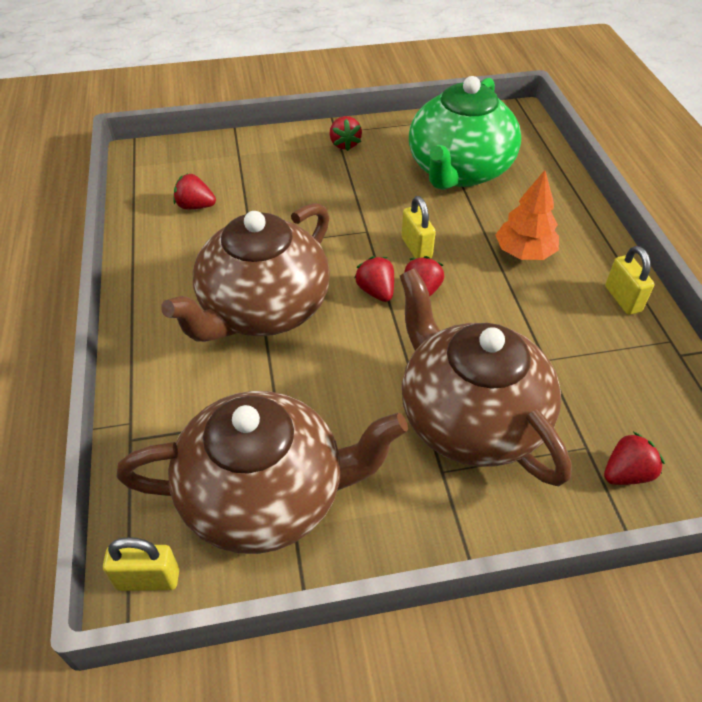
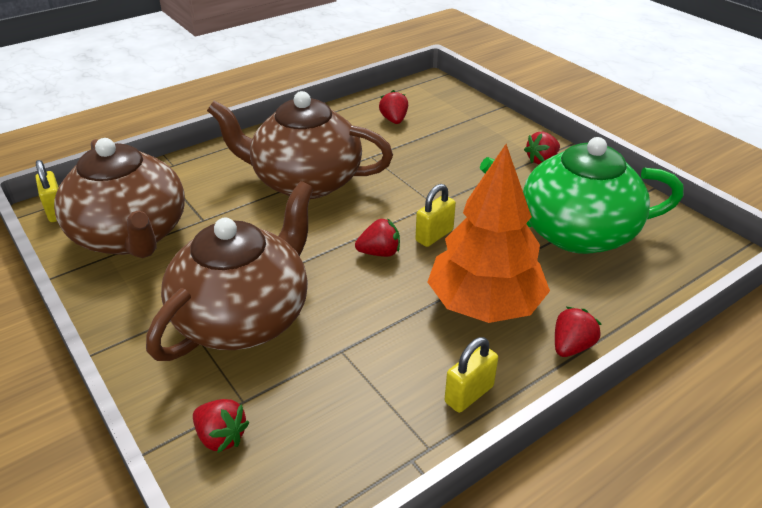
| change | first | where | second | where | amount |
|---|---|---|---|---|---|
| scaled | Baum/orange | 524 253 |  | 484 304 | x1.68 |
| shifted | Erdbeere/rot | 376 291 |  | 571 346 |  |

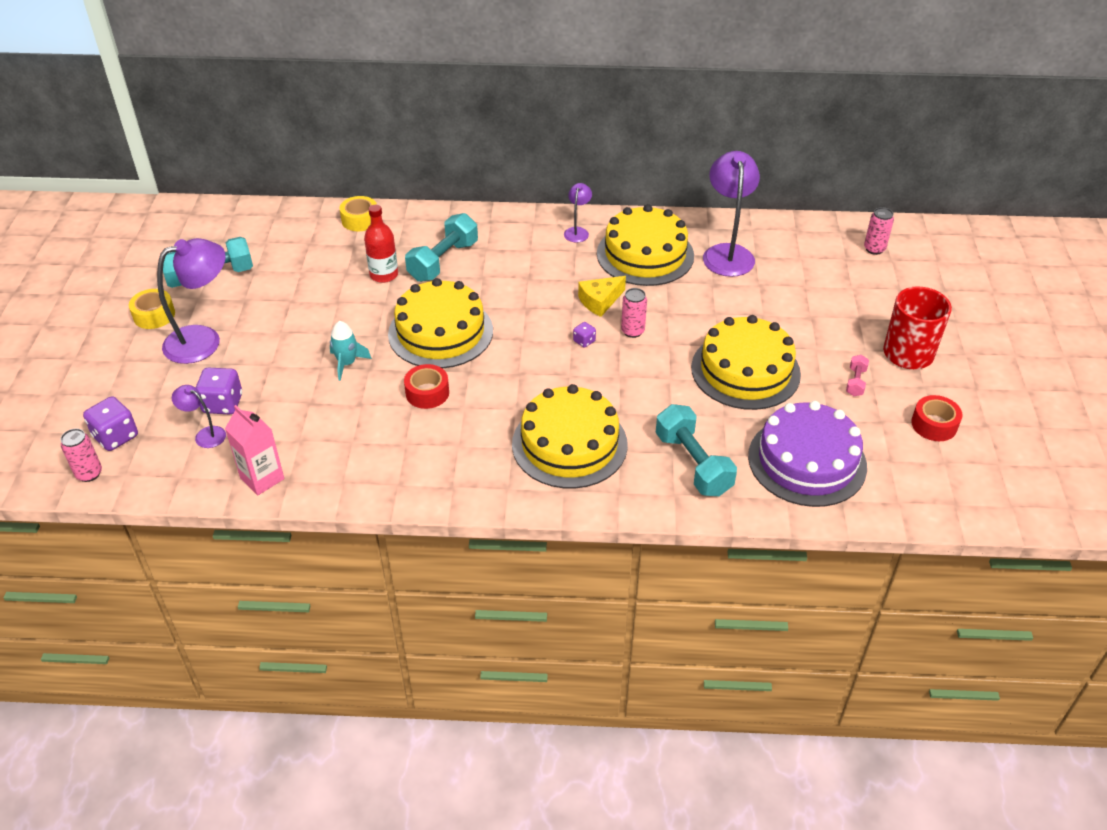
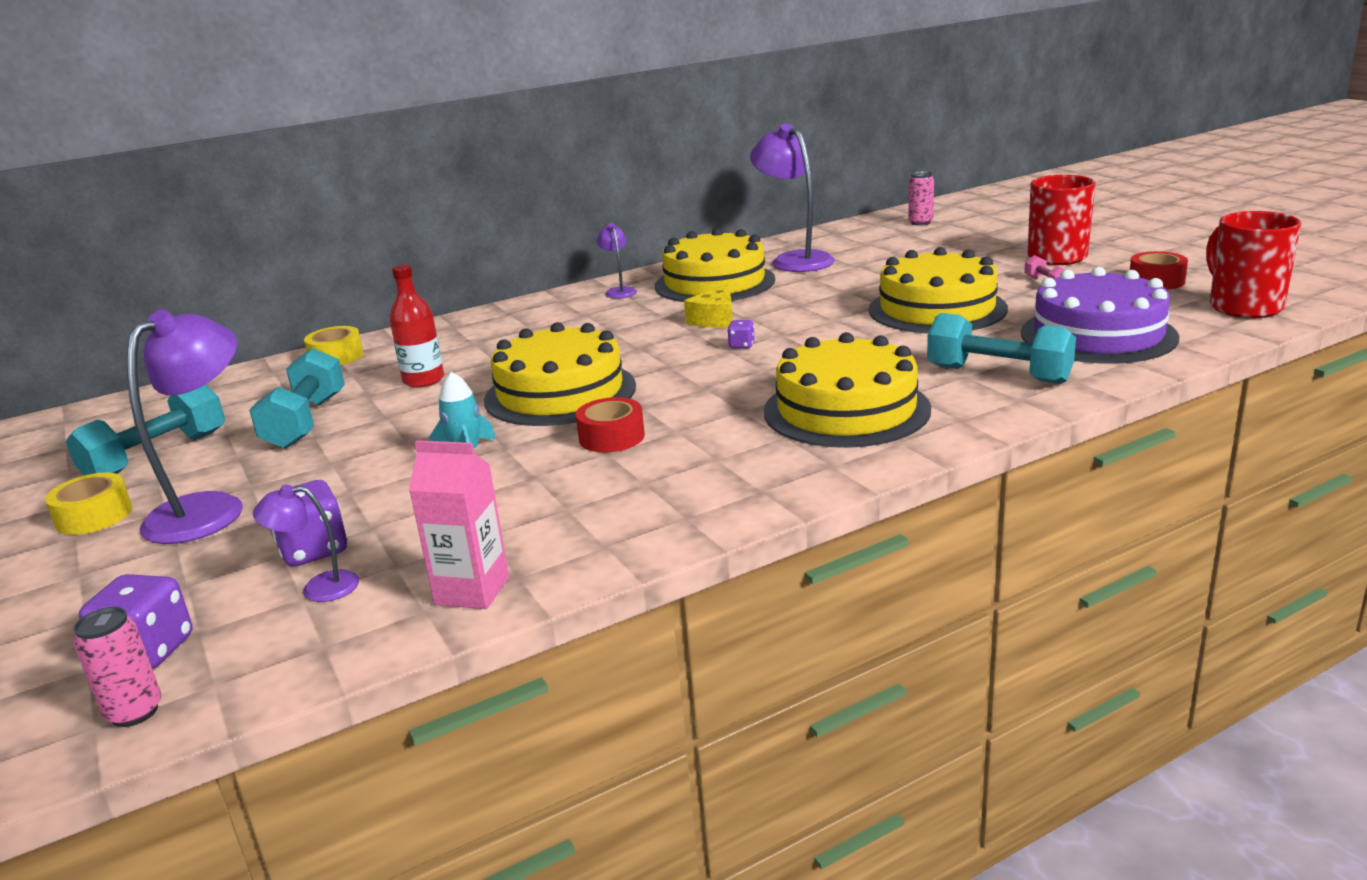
| change | first | where | second | where | amount |
|---|---|---|---|---|---|
| shifted | Hantel/türkis | 443 261 |  | 306 422 |  |
| new |  |  | Tasse/rot | 1243 307 |  |
| gone | Dose/rosa | 632 331 |  |  |  |

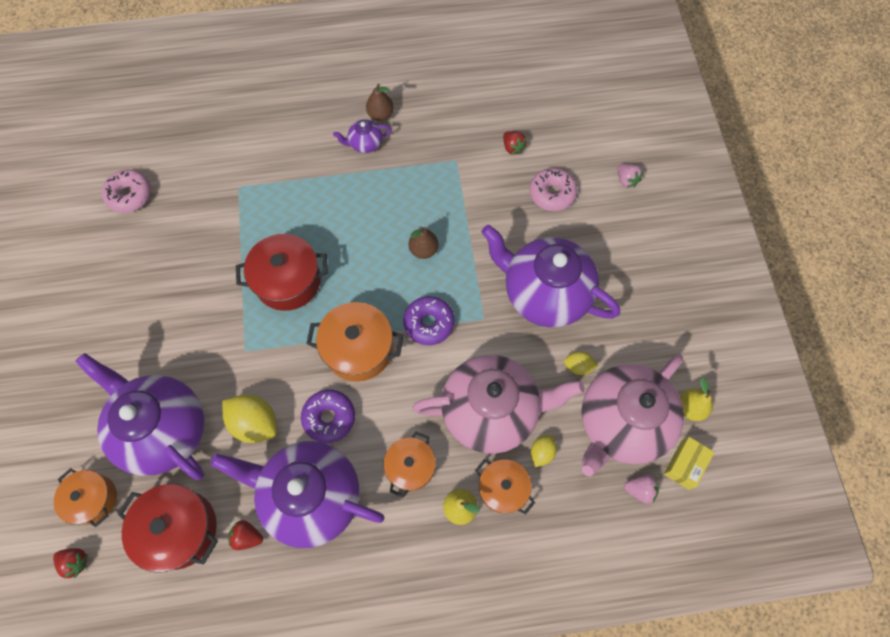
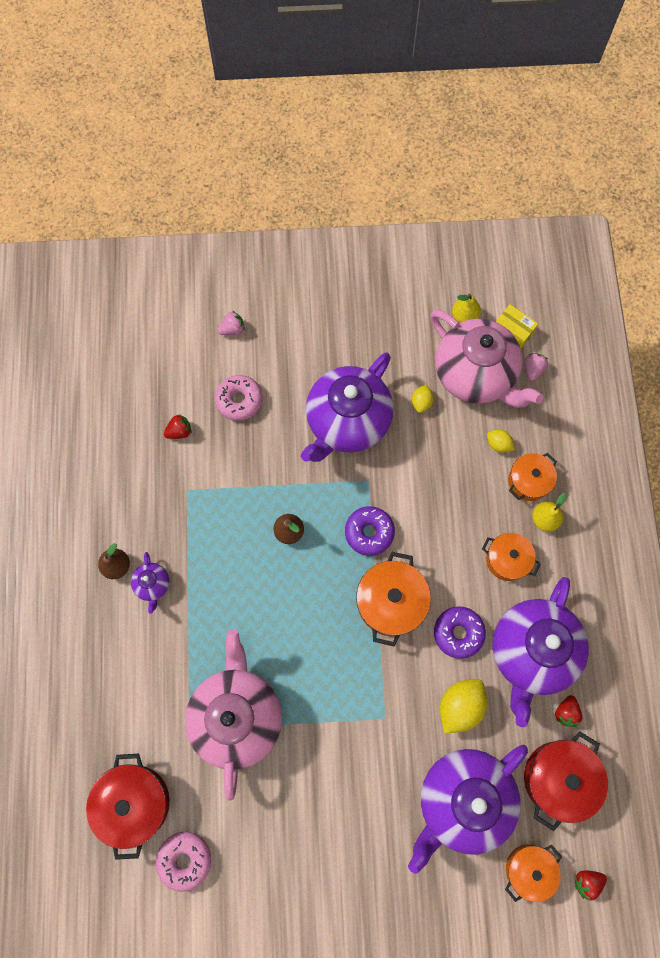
| change | first | where | second | where | amount |
|---|---|---|---|---|---|
| shifted | Kochtopf/rot | 288 281 |  | 134 802 |  |
| shifted | Teekanne/rosa | 491 411 |  | 237 715 |  |
| rotated | Erdbeere/rot | 76 561 |  | 586 881 | 135 degrees counterclockwise |

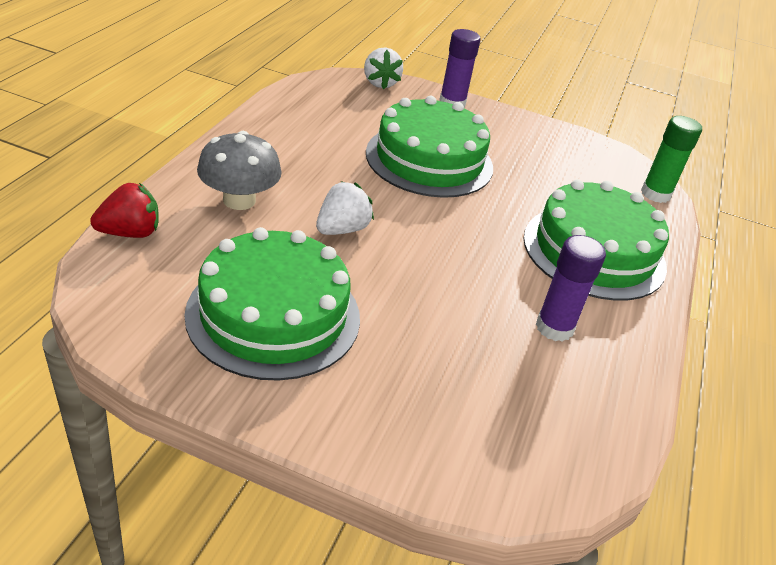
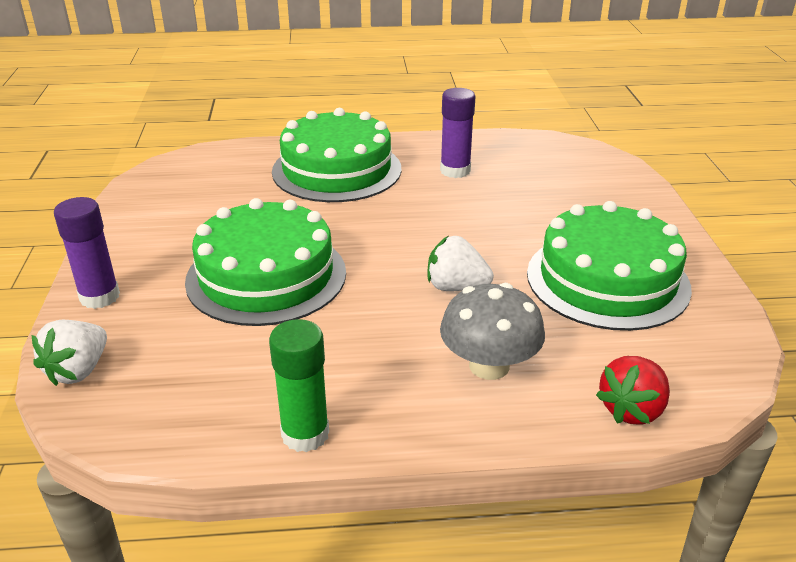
| change | first | where | second | where | amount |
|---|---|---|---|---|---|
| rotated | Erdbeere/weiß | 380 83 |  | 78 370 | 150 degrees clockwise |
| shifted | Klebestift/grün | 655 194 |  | 305 434 |  |
| rotated | Erdbeere/rot | 130 233 |  | 632 410 | 90 degrees counterclockwise |

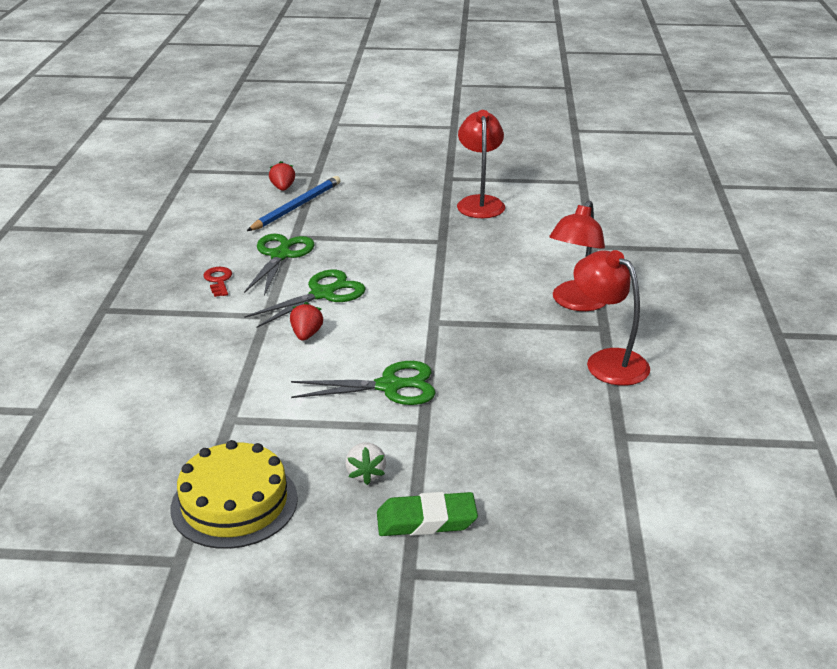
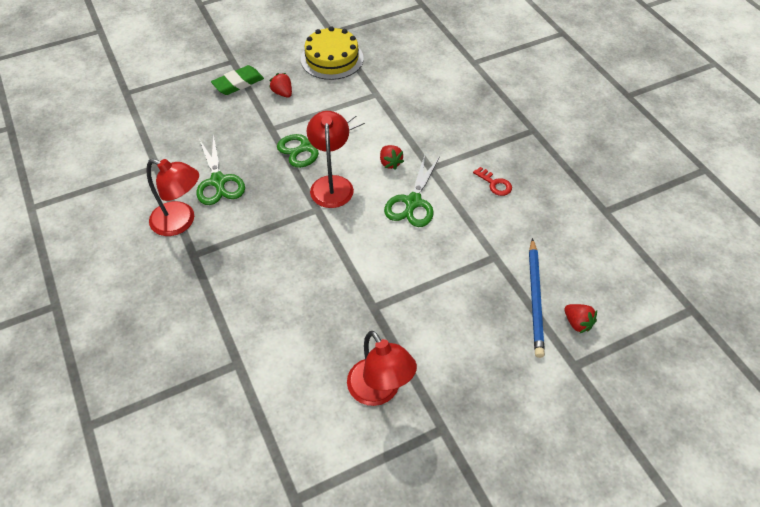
| change | first | where | second | where | amount |
|---|---|---|---|---|---|
| shifted | Schere/grün | 280 255 |  | 218 181 |  |
| repainted | Erdbeere/weiß | 365 474 | Erdbeere/rot | 282 93 |  |
| shifted | Lampe/rot | 576 303 |  | 331 184 |  |

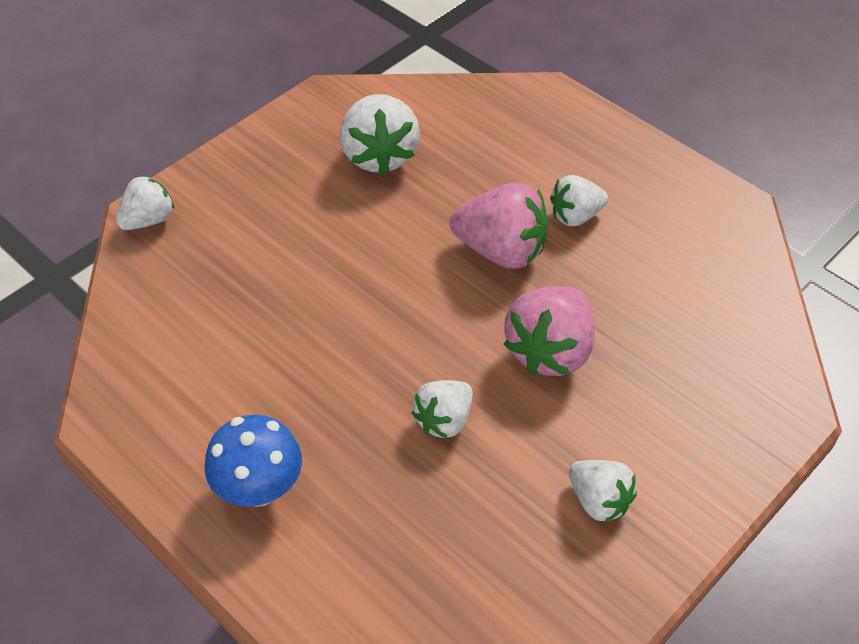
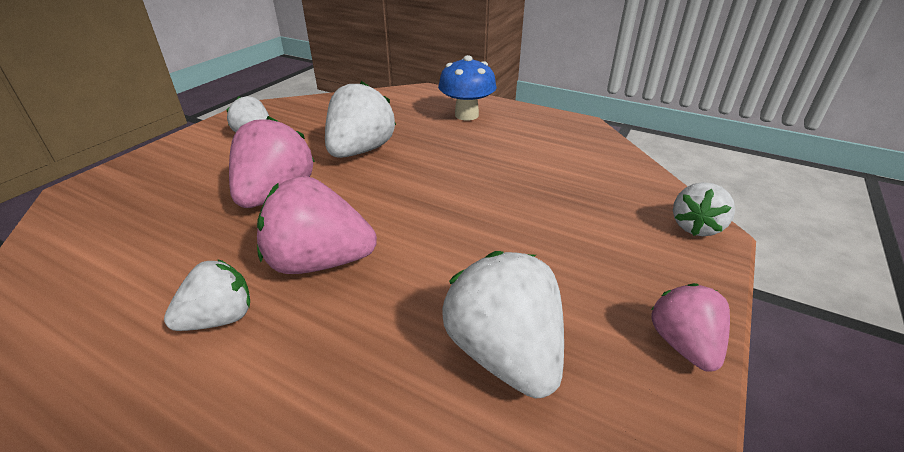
| change | first | where | second | where | amount |
|---|---|---|---|---|---|
| scaled | Erdbeere/weiß | 444 420 |  | 360 151 | x1.62 |
| new |  |  | Erdbeere/rosa | 683 345 |  |

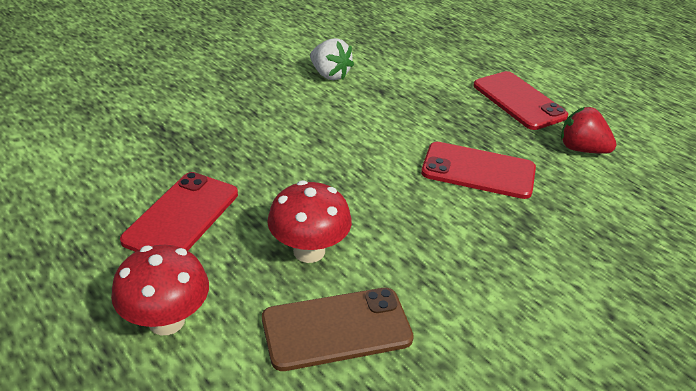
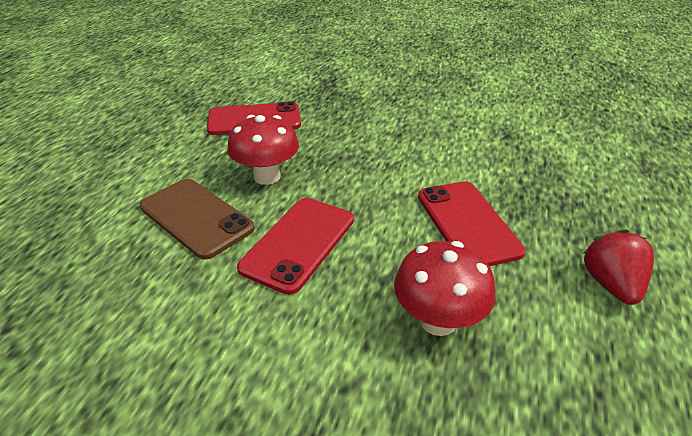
| change | first | where | second | where | amount |
|---|---|---|---|---|---|
| shifted | Handy/rot | 519 101 |  | 298 243 |  |
| shifted | Pilz/rot | 166 321 |  | 438 320 |  |
| gone | Erdbeere/weiß | 329 75 |  |  |  |

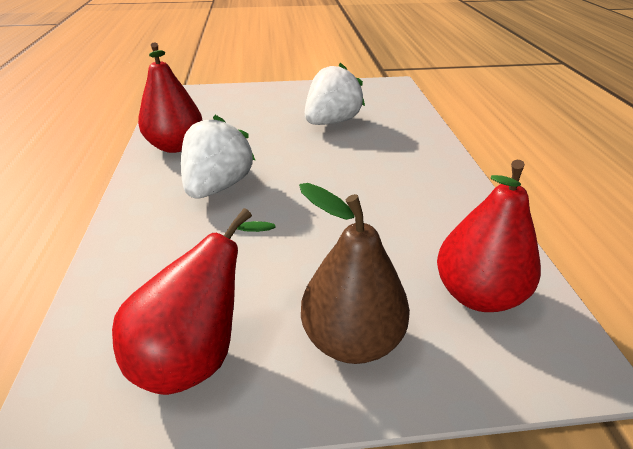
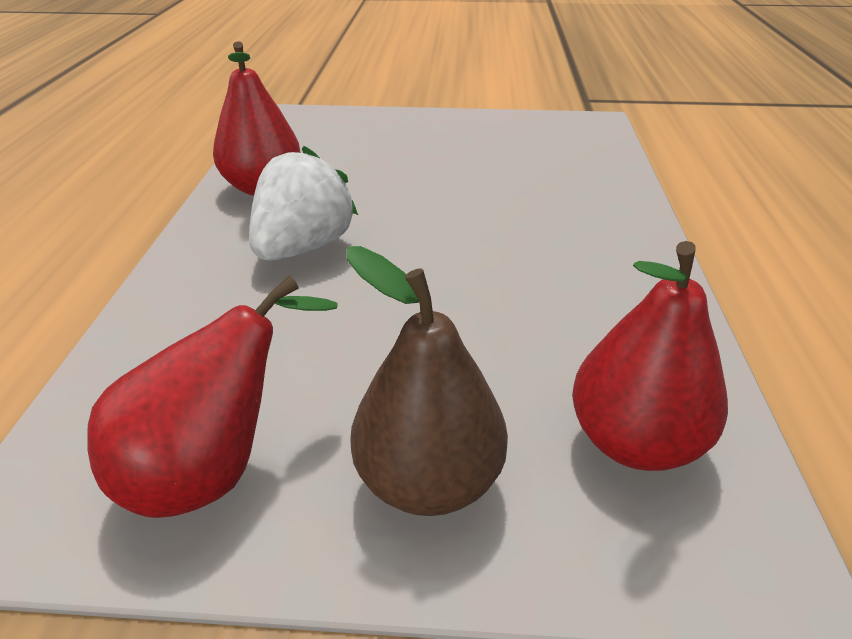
| change | first | where | second | where | amount |
|---|---|---|---|---|---|
| gone | Erdbeere/weiß | 331 122 |  |  |  |

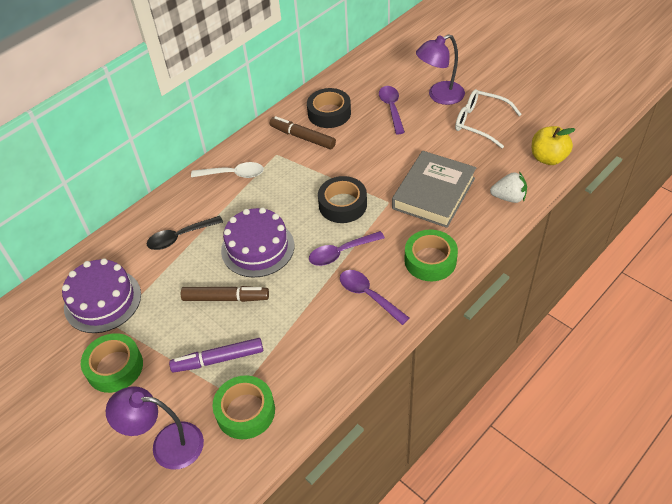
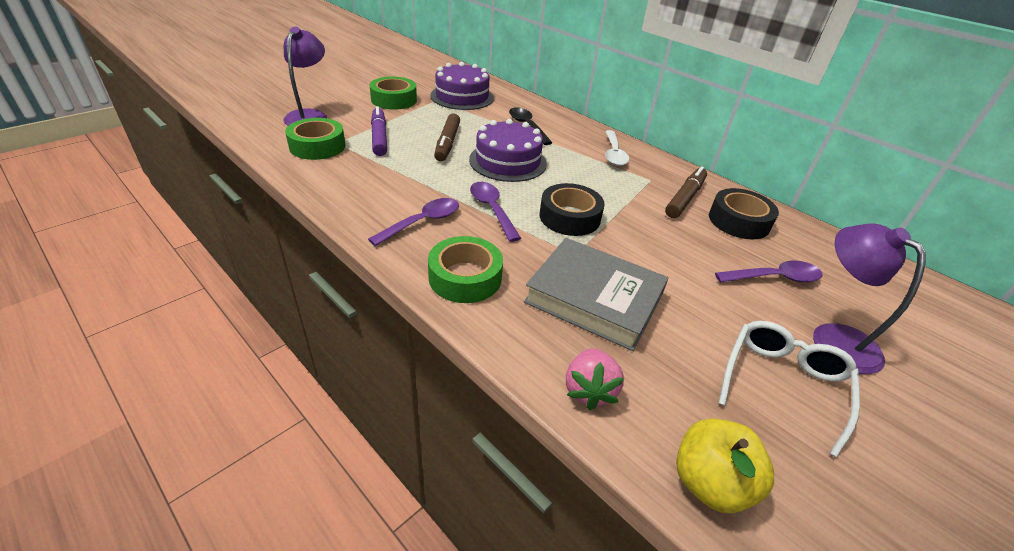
| change | first | where | second | where | amount |
|---|---|---|---|---|---|
| repainted | Erdbeere/weiß | 508 197 | Erdbeere/rosa | 589 390 |  |

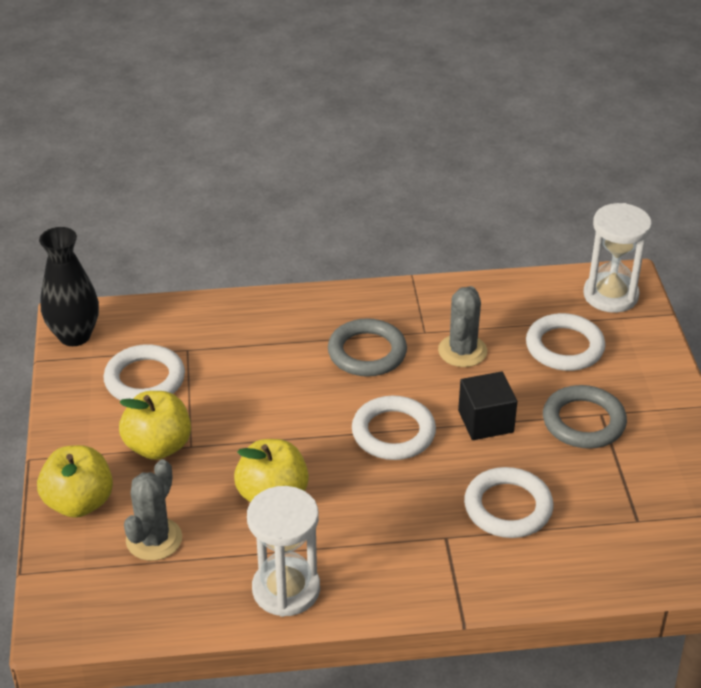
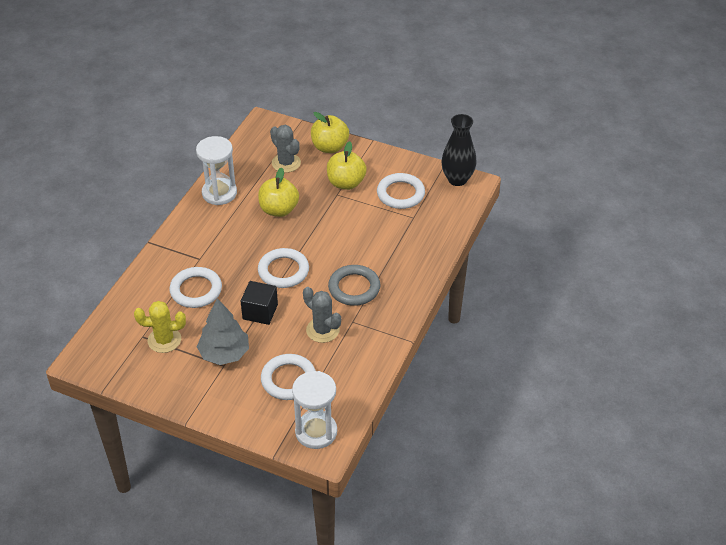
| change | first | where | second | where | amount |
|---|---|---|---|---|---|
| new |  |  | Kaktus/gelb | 164 340 |  |
| swapped | Ring/grau | 583 422 | Baum/grau | 224 354 |  |

